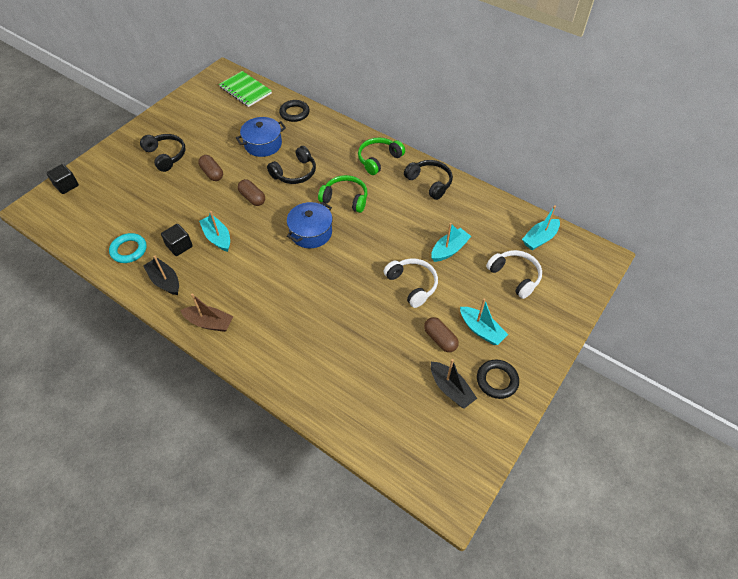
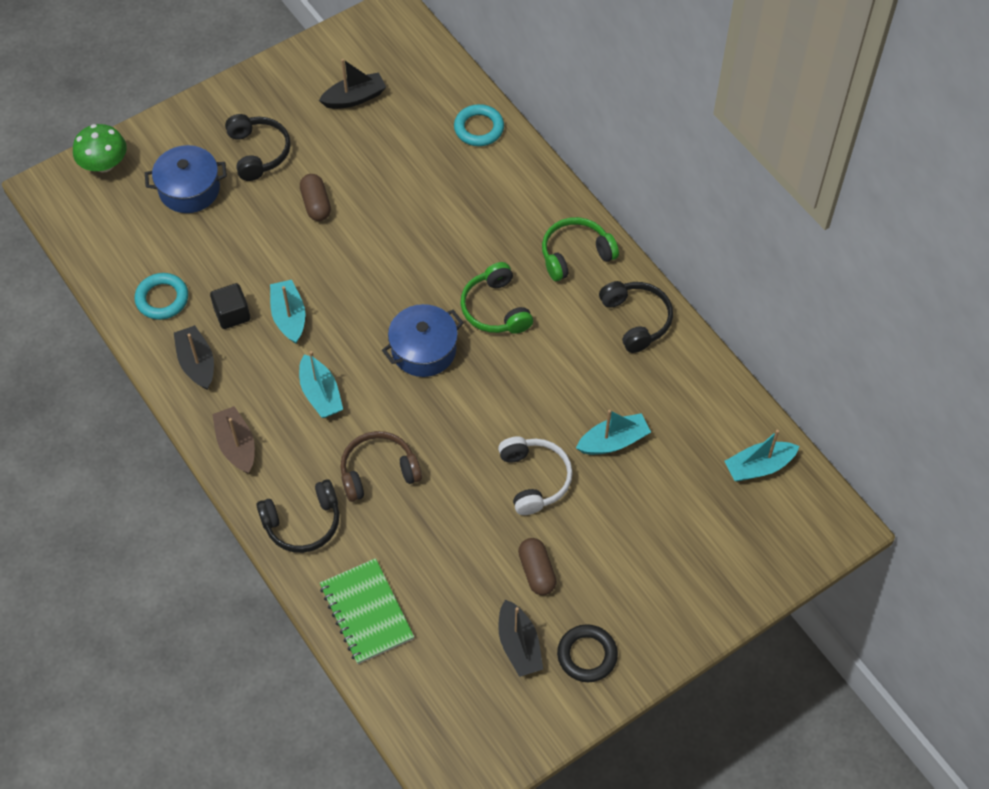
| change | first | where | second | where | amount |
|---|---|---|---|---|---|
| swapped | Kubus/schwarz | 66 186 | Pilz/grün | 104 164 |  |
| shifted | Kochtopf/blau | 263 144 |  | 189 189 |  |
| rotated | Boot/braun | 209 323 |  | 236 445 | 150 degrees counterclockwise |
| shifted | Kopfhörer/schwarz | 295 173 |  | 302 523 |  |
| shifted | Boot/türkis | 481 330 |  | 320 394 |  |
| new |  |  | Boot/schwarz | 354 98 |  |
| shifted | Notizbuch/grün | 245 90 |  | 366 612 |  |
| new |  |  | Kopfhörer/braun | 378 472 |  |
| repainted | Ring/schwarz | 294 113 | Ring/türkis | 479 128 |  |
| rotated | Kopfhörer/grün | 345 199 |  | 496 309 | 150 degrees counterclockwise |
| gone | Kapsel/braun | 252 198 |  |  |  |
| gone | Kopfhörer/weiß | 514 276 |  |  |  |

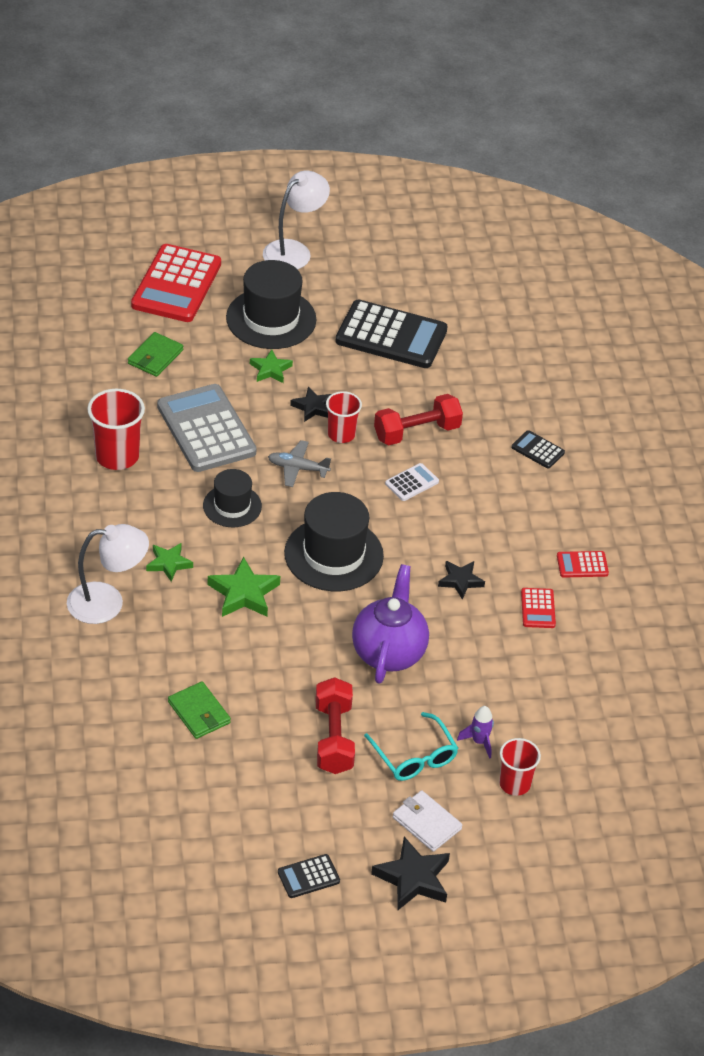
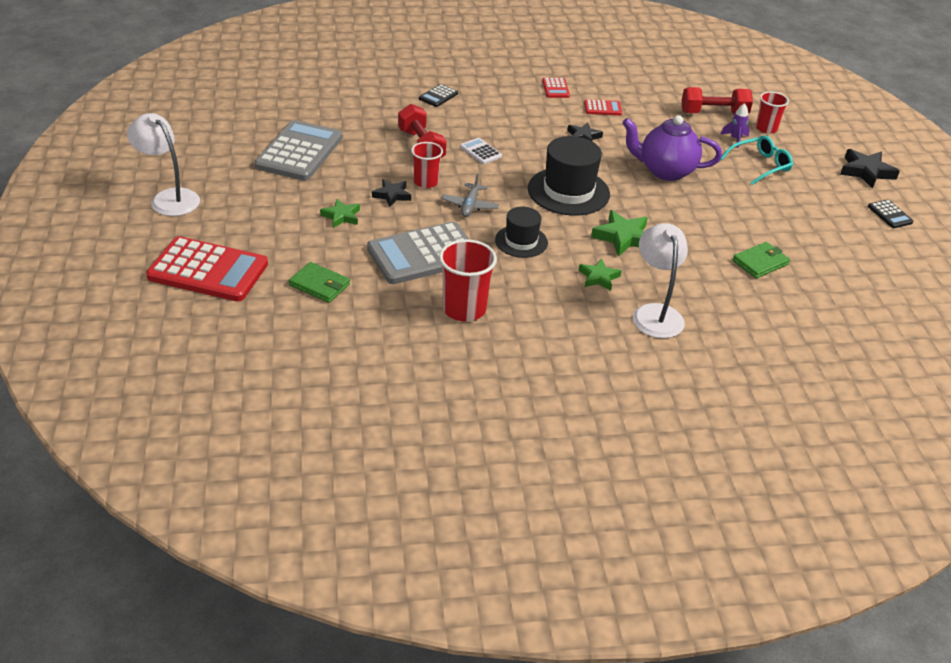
| change | first | where | second | where | amount |
|---|---|---|---|---|---|
| repainted | Taschenrechner/schwarz | 391 336 | Taschenrechner/grau | 299 152 |  |
| shifted | Hantel/rot | 334 738 |  | 713 113 |  |
| gone | Hut/schwarz | 271 319 |  |  |  |
| gone | Geldbörse/weiß | 426 823 |  |  |  |

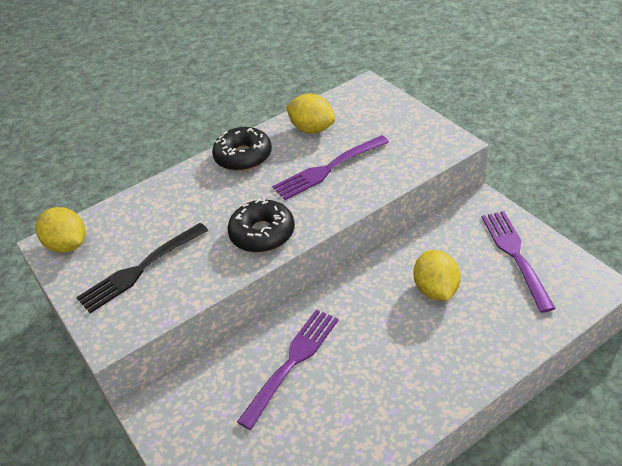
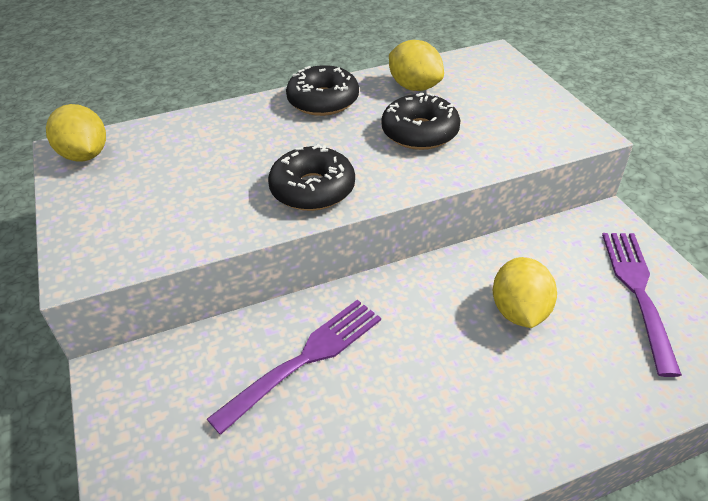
| change | first | where | second | where | amount |
|---|---|---|---|---|---|
| swapped | Gabel/lila | 328 168 | Donut/schwarz | 420 132 |  |
| gone | Gabel/schwarz | 141 268 |  |  |  |

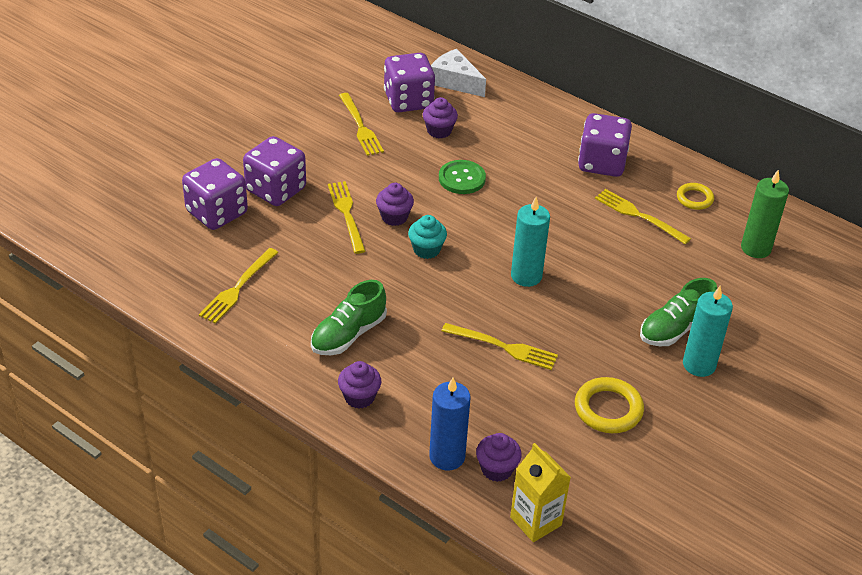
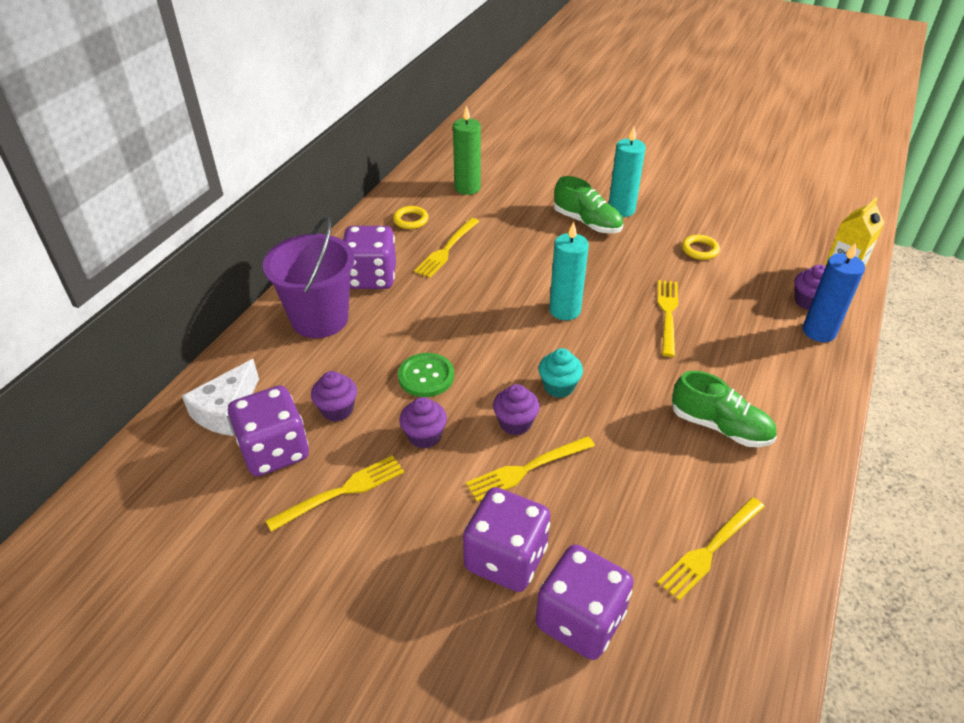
| change | first | where | second | where | amount |
|---|---|---|---|---|---|
| new |  |  | Eimer/lila | 320 319 |  |
| shifted | Muffin/lila | 359 397 |  | 424 436 |  |
| rotated | Gabel/gelb | 237 288 |  | 710 550 | 120 degrees clockwise |
| scaled | Ring/gelb | 608 409 |  | 700 250 | x0.64 |

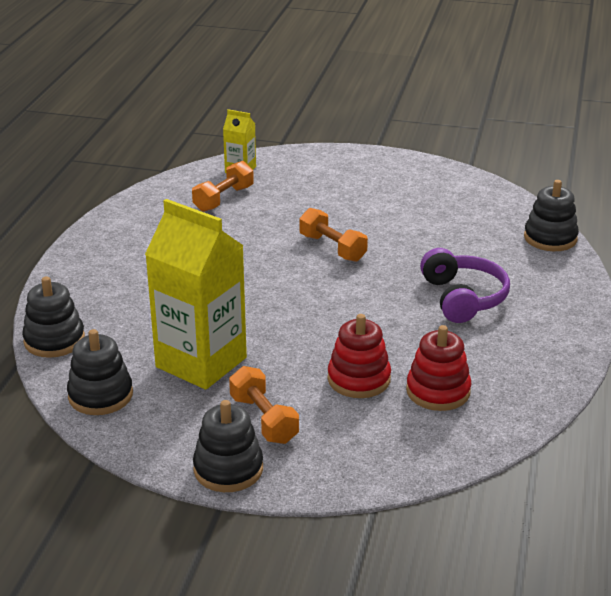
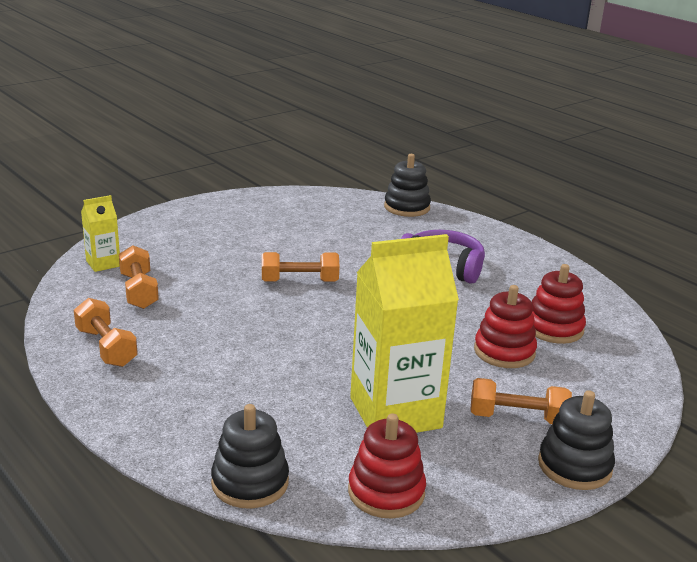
| change | first | where | second | where | amount |
|---|---|---|---|---|---|
| new |  |  | Hantel/orange | 106 347 |  |
| repainted | Stapelspielzeug/schwarz | 100 395 | Stapelspielzeug/rot | 386 492 |  |

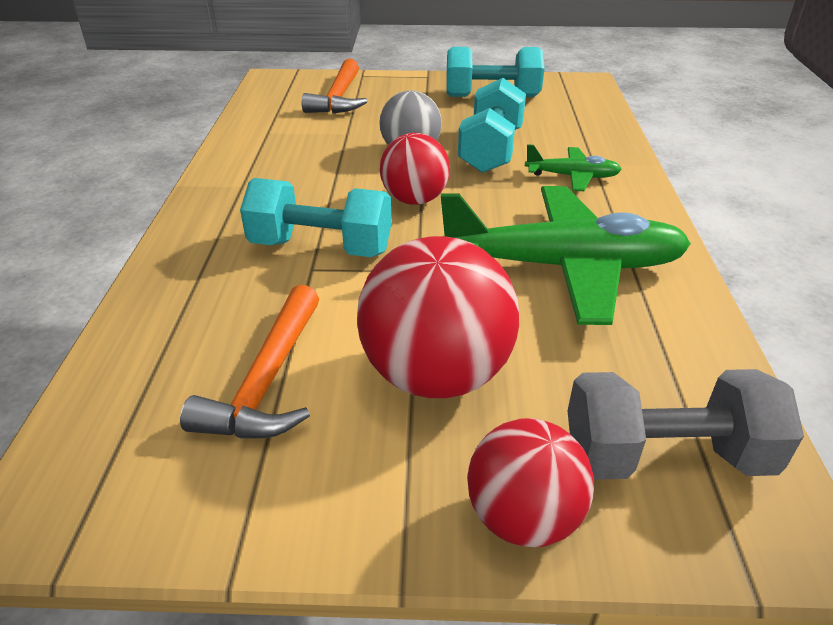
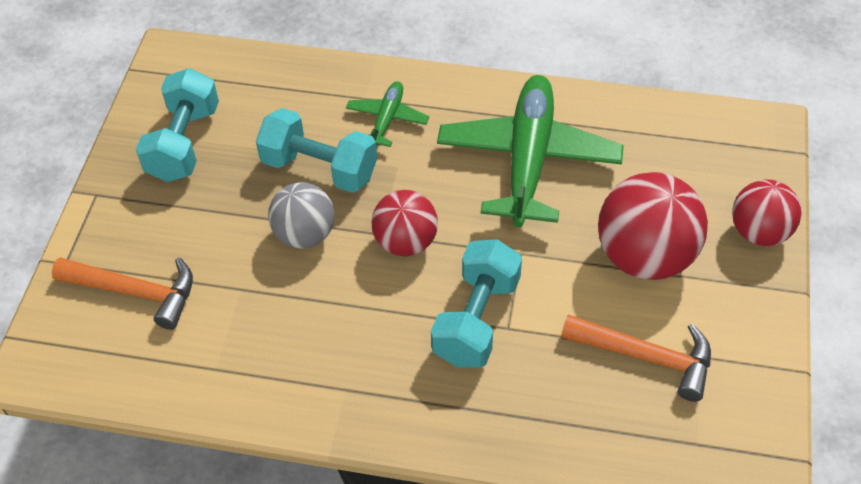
| change | first | where | second | where | amount |
|---|---|---|---|---|---|
| gone | Hantel/grau | 665 456 |  |  |  |

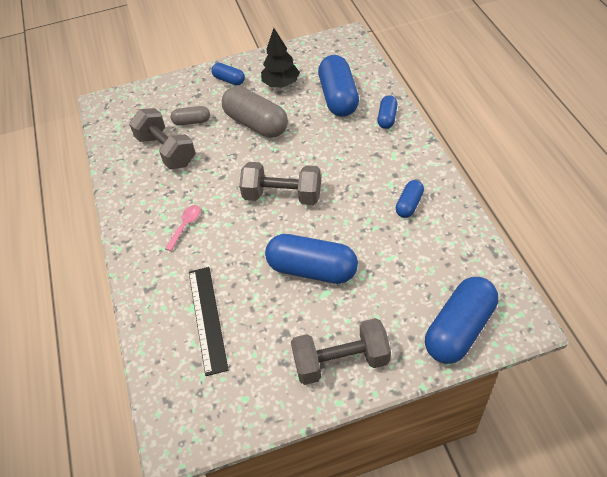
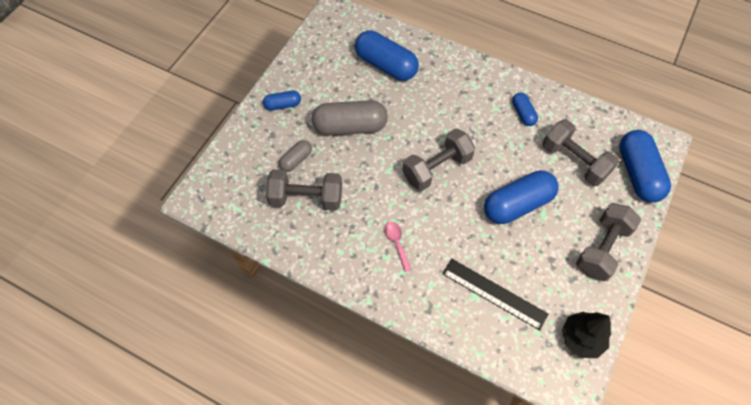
| change | first | where | second | where | amount |
|---|---|---|---|---|---|
| new |  |  | Hantel/grau | 574 161 |  |
| shifted | Baum/schwarz | 281 84 |  | 581 338 |  |
| gone | Kapsel/blau | 387 118 |  |  |  |

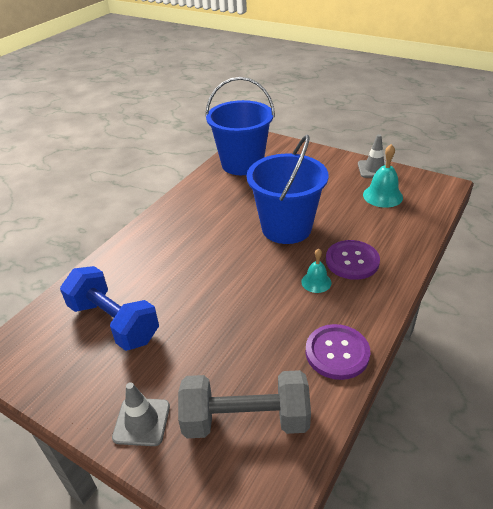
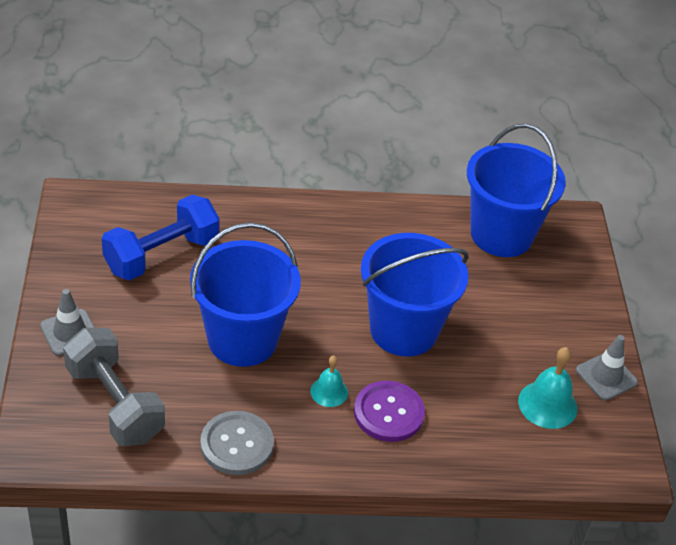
| change | first | where | second | where | amount |
|---|---|---|---|---|---|
| rotated | Hantel/blau | 114 322 |  | 162 255 | 45 degrees clockwise |
| new |  |  | Eimer/blau | 242 339 |  |
| repainted | Knopf/lila | 337 353 | Knopf/grau | 237 444 |  |

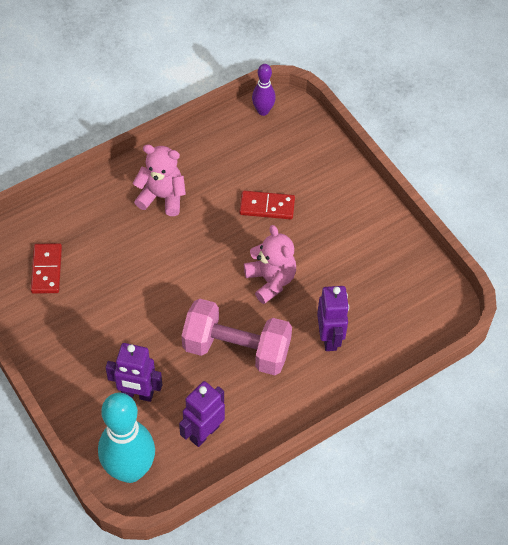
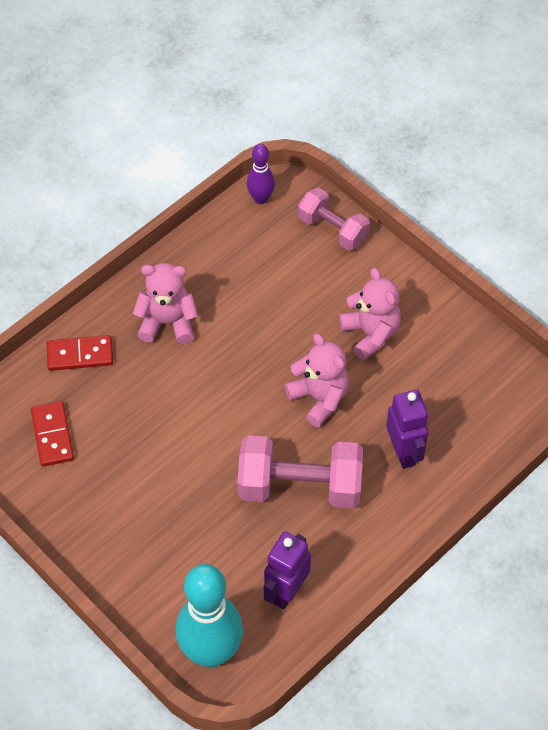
| change | first | where | second | where | amount |
|---|---|---|---|---|---|
| shifted | Dominostein/rot | 267 207 |  | 80 355 |  |
| new |  |  | Hantel/rosa | 333 229 |  |
| new |  |  | Teddybär/rosa | 370 334 |  |
| gone | Roboter/lila | 137 394 |  |  |  |

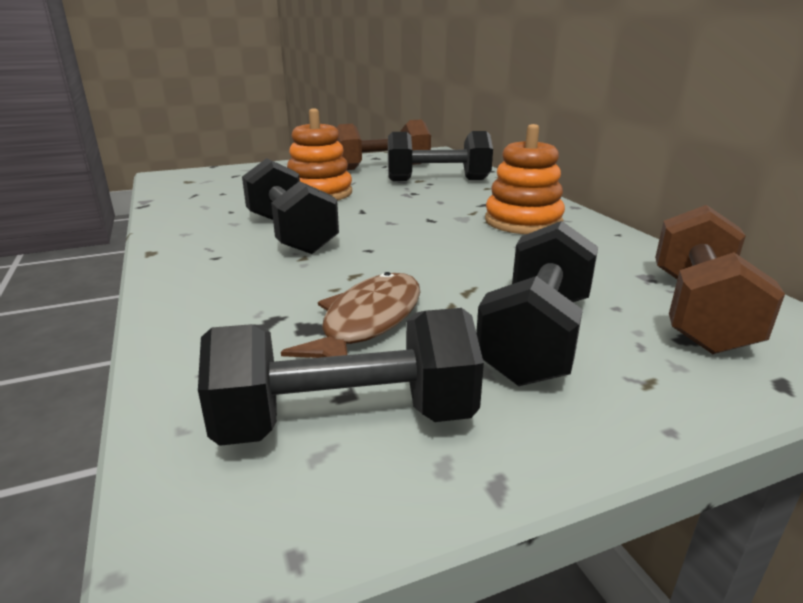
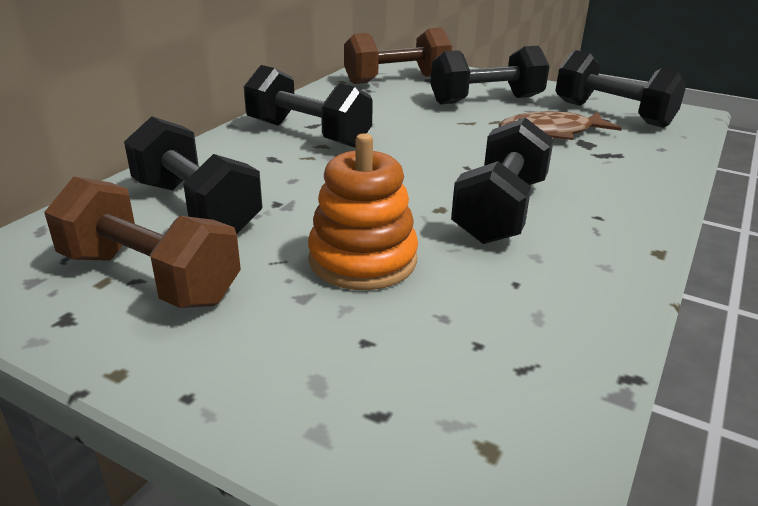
| change | first | where | second | where | amount |
|---|---|---|---|---|---|
| swapped | Stapelspielzeug/orange | 523 221 | Hantel/schwarz | 308 134 |  |

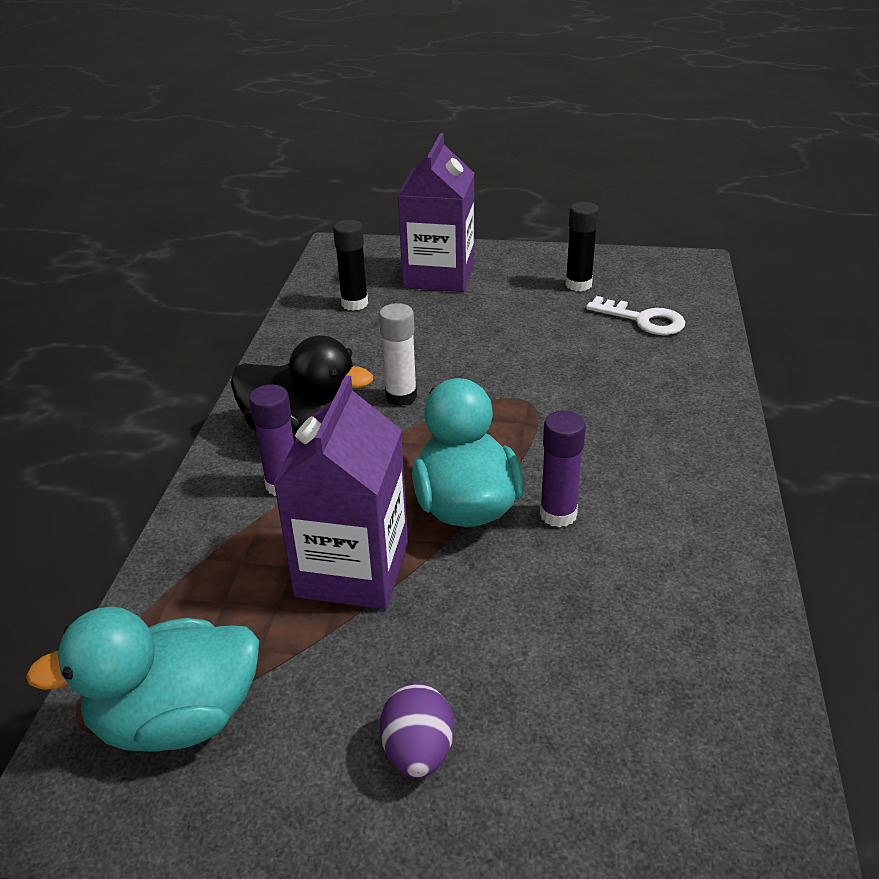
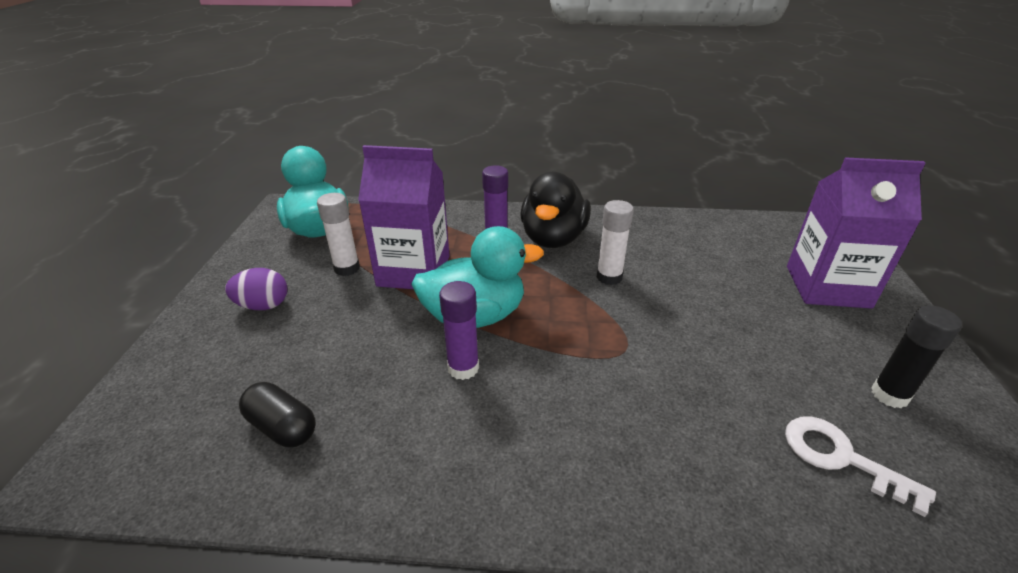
| change | first | where | second | where | amount |
|---|---|---|---|---|---|
| new |  |  | Kapsel/schwarz | 282 427 |  |
| new |  |  | Klebestift/weiß | 347 268 |  |
| rotated | Schlüssel/weiß | 643 320 |  | 840 457 | 105 degrees clockwise |
| gone | Klebestift/schwarz | 354 303 |  |  |  |

